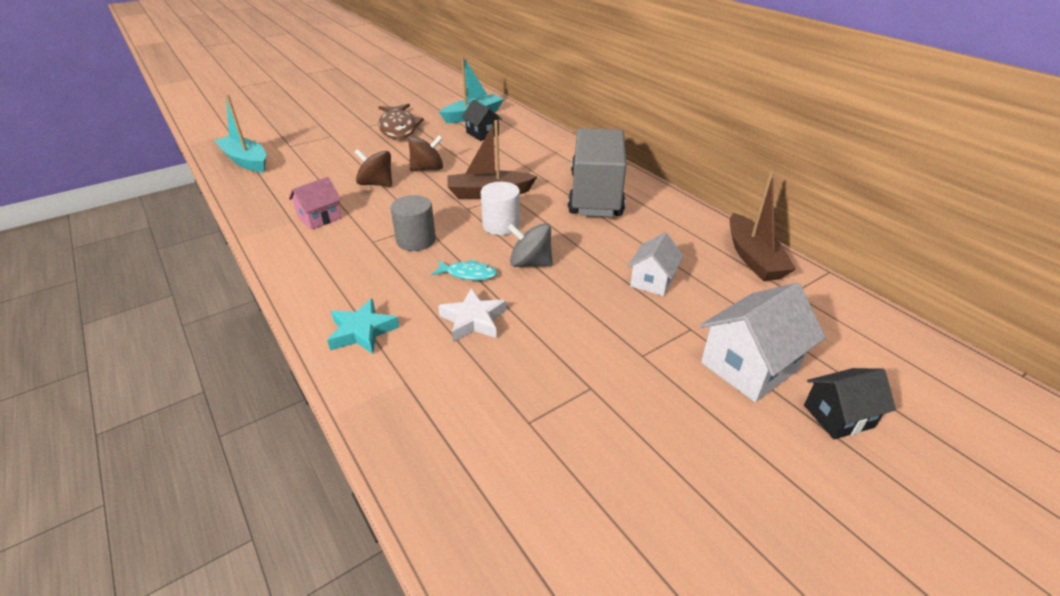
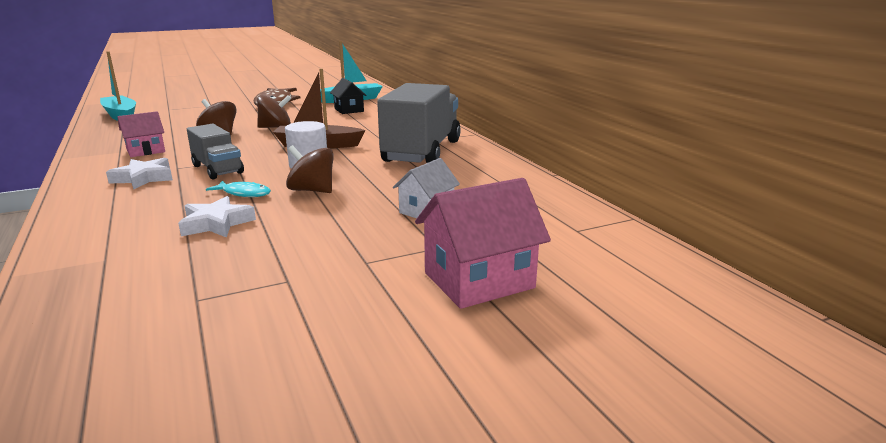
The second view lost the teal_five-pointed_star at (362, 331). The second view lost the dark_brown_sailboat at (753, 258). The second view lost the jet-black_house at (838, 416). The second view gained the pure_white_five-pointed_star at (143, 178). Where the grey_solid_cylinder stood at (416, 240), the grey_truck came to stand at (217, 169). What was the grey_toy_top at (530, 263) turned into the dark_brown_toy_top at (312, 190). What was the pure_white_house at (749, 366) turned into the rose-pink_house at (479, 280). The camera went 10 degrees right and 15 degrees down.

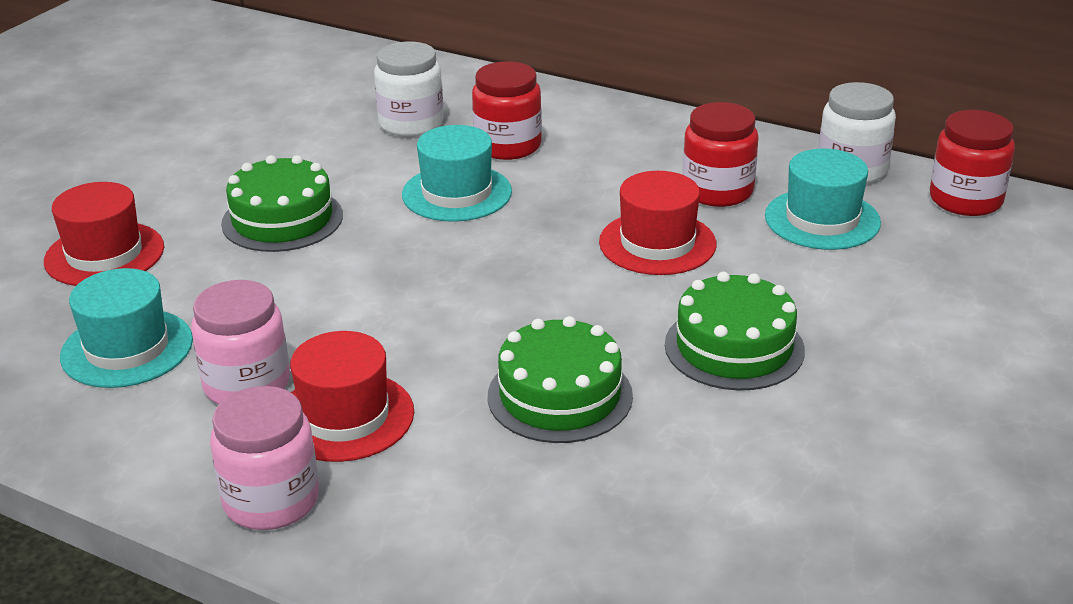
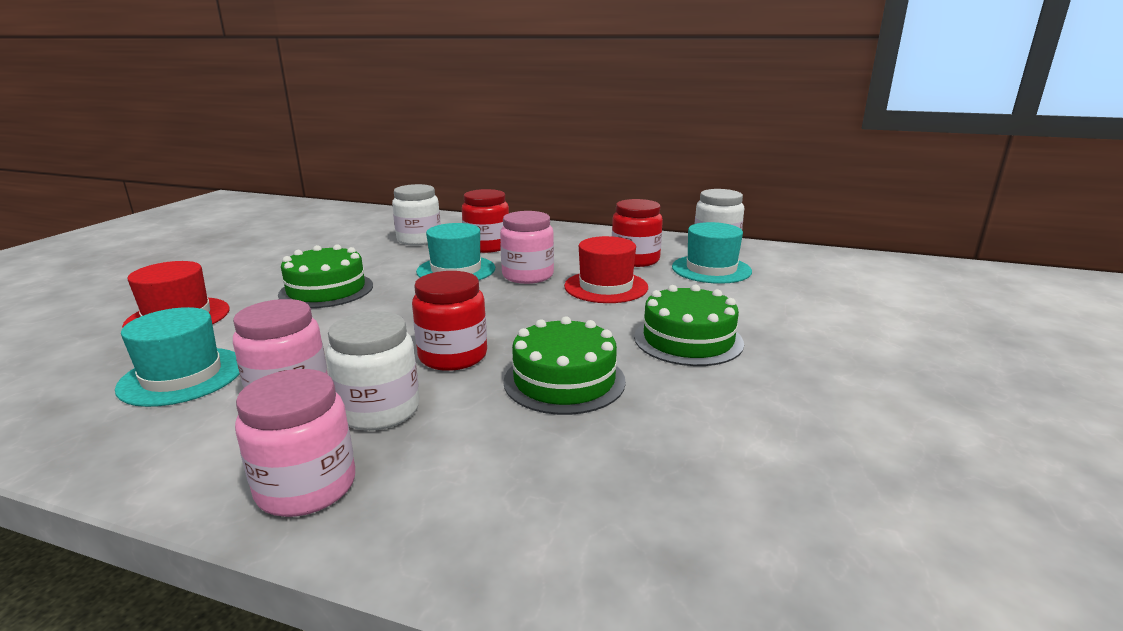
The second view gained the rose-pink_jar at (528, 275). The crimson_jar ended up elsewhere, having gone from (965, 200) to (453, 356). Where the crimson_tall_hat stood at (345, 416), the pure_white_jar came to stand at (379, 410). The camera went 10 degrees left and 10 degrees down.

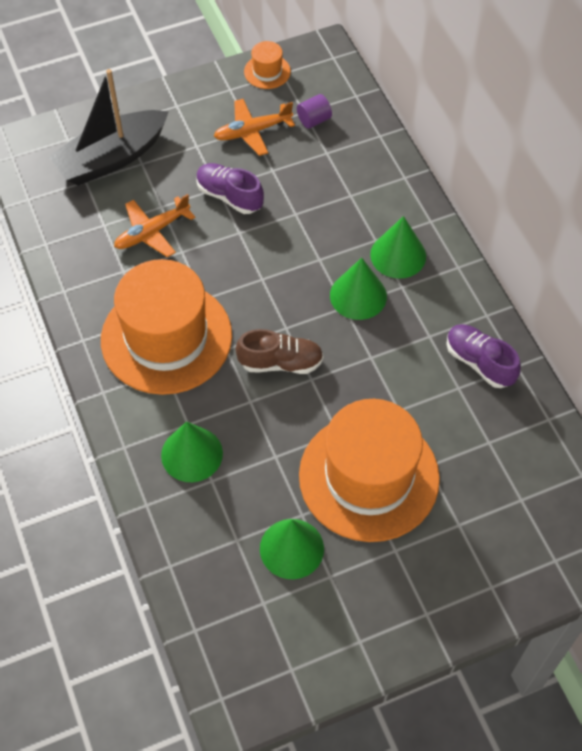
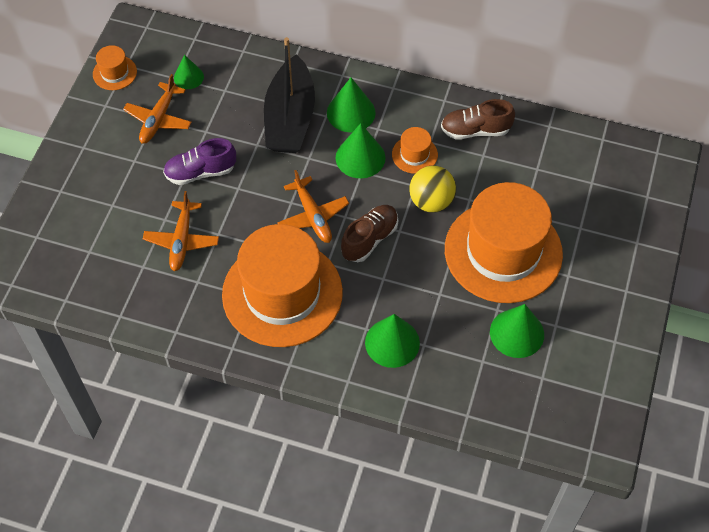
The second view gained the bright_orange_toy_plane at (313, 216). The second view gained the bright_orange_tall_hat at (414, 154). The second view gained the golden_play_ball at (431, 201). The jet-black_sailboat ended up elsewhere, having gone from (111, 158) to (290, 118). Where the violet_solid_cylinder stood at (314, 120), the leaf-green_cone_shape came to stand at (188, 77). What was the violet_lace-up_shoe at (479, 362) turned into the dark_brown_lace-up_shoe at (475, 130). The camera went 50 degrees left and 0 degrees up.

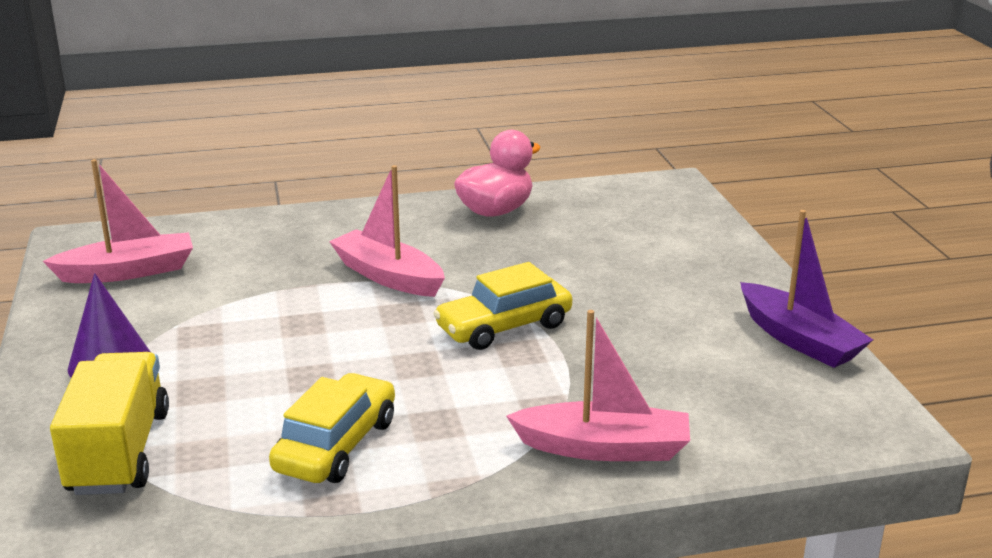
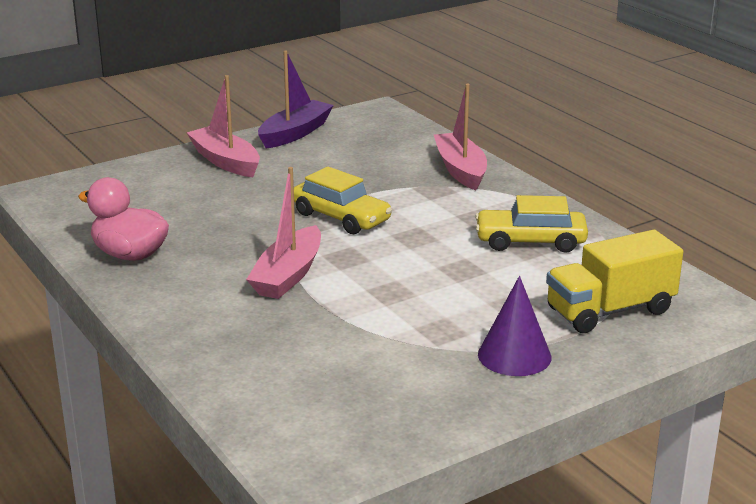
The rose-pink_sailboat ended up elsewhere, having gone from (128, 271) to (225, 161). The camera went 110 degrees left and 0 degrees up.

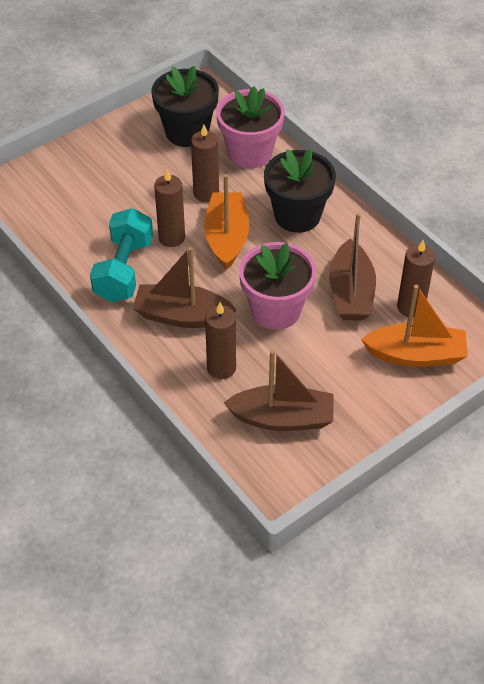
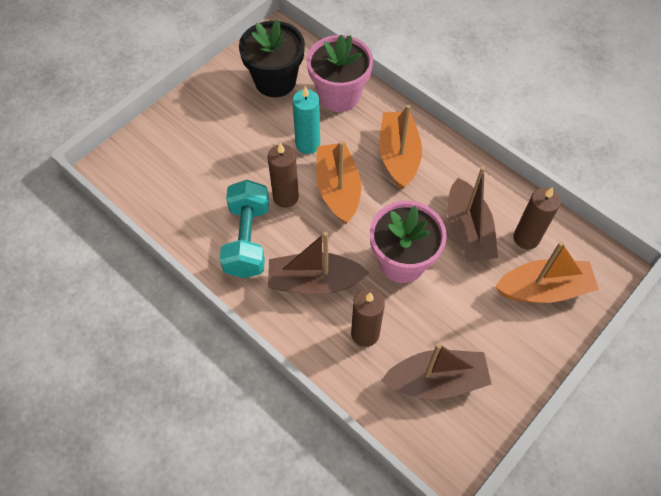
Where the jet-black_potted_plant stood at (297, 215), the bright_orange_sailboat came to stand at (398, 156). What was the dark_brown_wax_candle at (206, 193) turned into the teal_wax_candle at (308, 144). The camera went 10 degrees left and 10 degrees up.

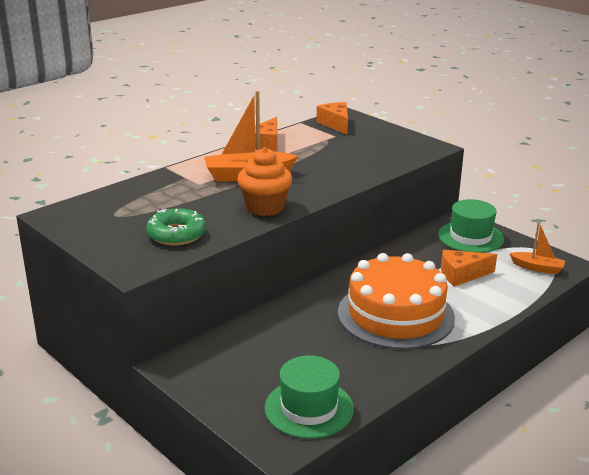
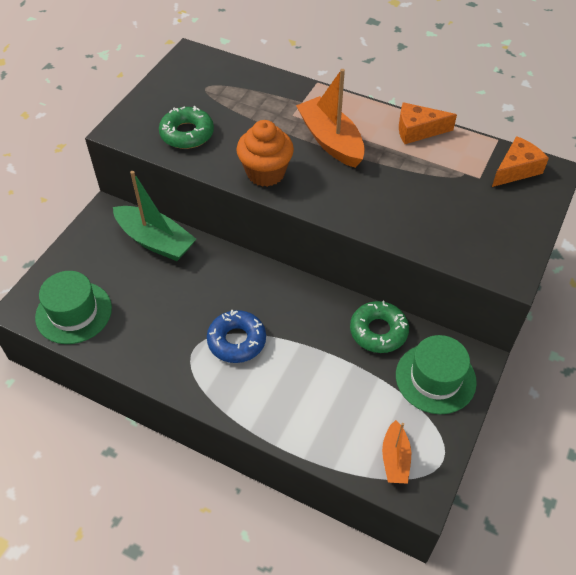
The second view lost the bright_orange_cheese at (462, 275). The second view gained the leaf-green_sailboat at (155, 241). The second view gained the leaf-green_glazed_donut at (378, 331). Where the bright_orange_layer_cake stood at (395, 314), the blue_glazed_donut came to stand at (237, 341). The camera went 70 degrees right and 25 degrees up.

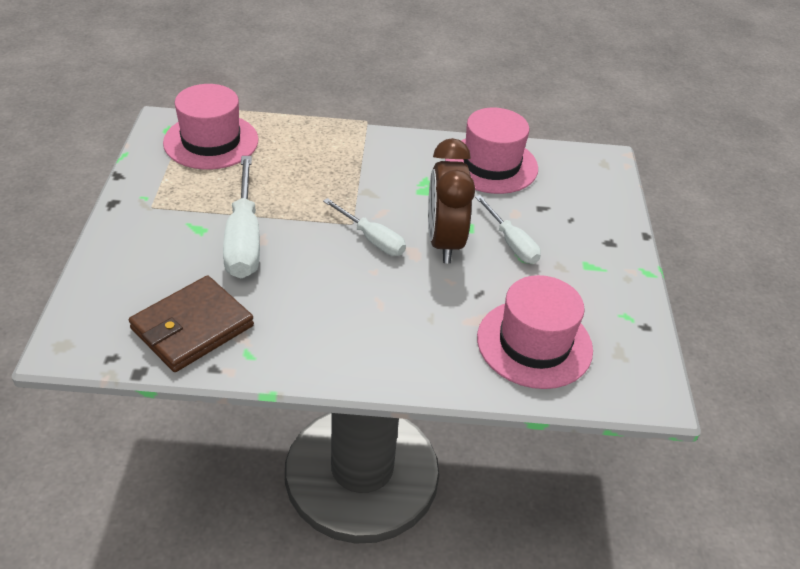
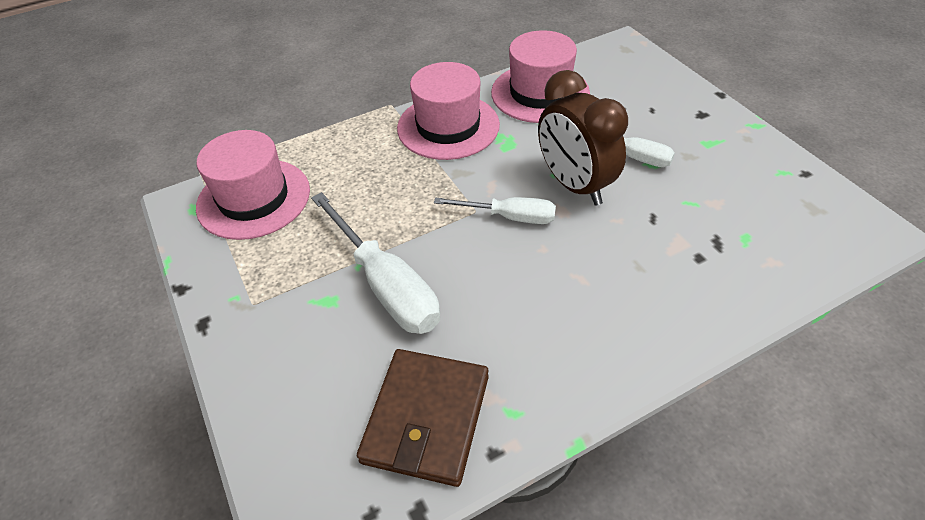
The rose-pink_tall_hat ended up elsewhere, having gone from (534, 343) to (448, 126). The camera went 25 degrees left and 5 degrees up.

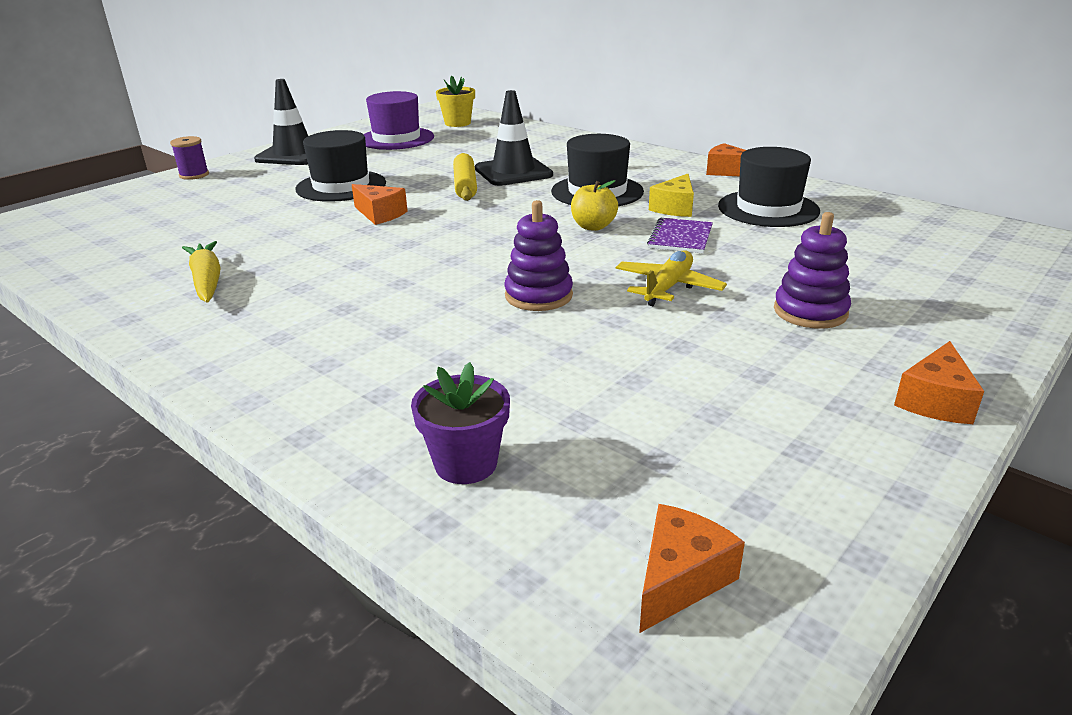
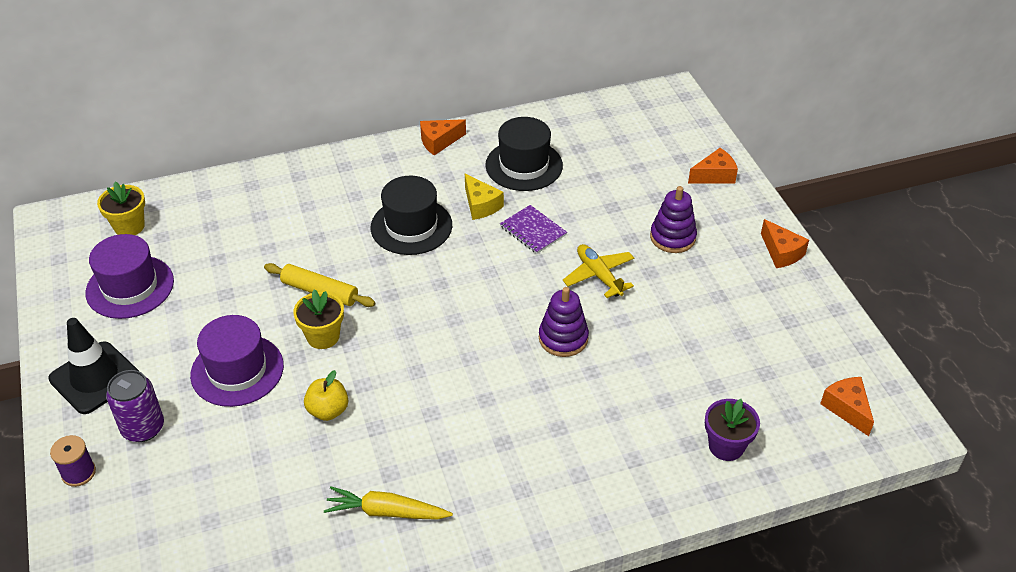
The second view lost the jet-black_safety_cone at (513, 172). The second view gained the violet_can at (143, 428). The second view gained the golden_potted_plant at (323, 336). The bright_orange_cheese ended up elsewhere, having gone from (380, 214) to (714, 175). The golden_apple_fruit ended up elsewhere, having gone from (593, 226) to (328, 410). What was the jet-black_tall_hat at (341, 186) turned into the violet_tall_hat at (237, 370). The camera went 60 degrees left and 15 degrees up.

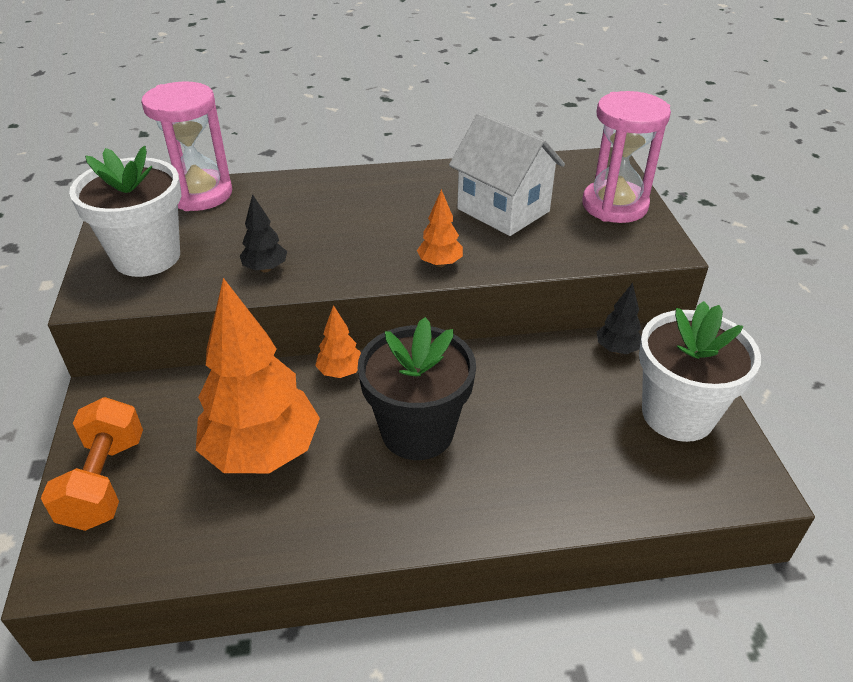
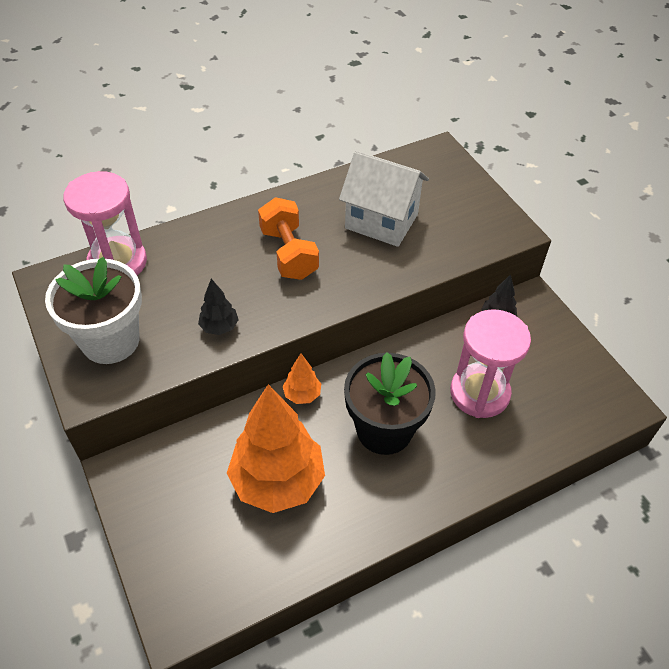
The second view lost the bright_orange_fir_tree at (440, 263). The second view lost the pure_white_potted_plant at (677, 414). The bright_orange_hand_weight ended up elsewhere, having gone from (104, 482) to (288, 253). The rose-pink_sandglass ended up elsewhere, having gone from (614, 205) to (479, 393). The camera went 20 degrees left and 10 degrees up.

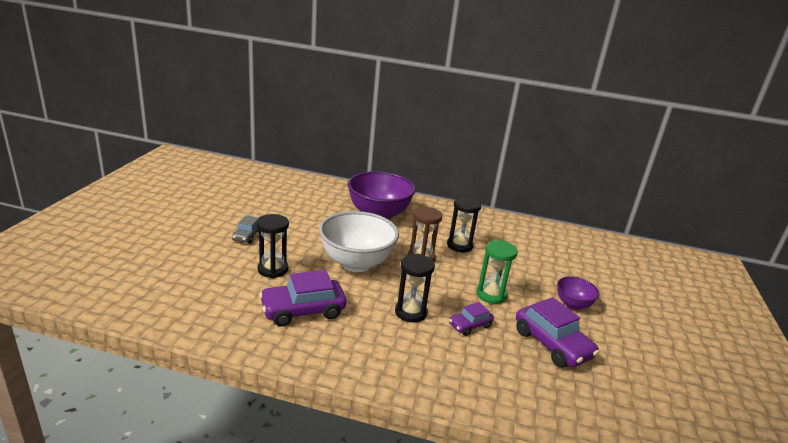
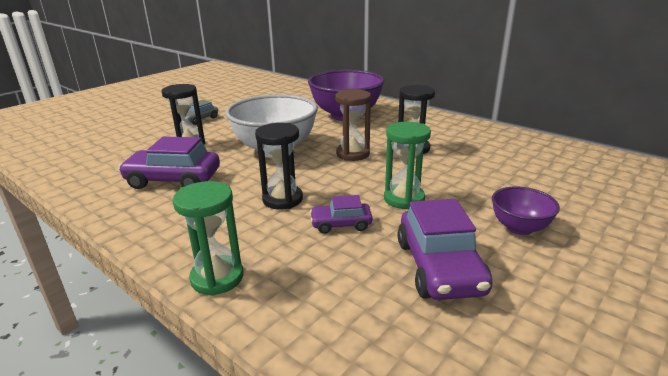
The second view gained the leaf-green_sandglass at (217, 278). The camera went 30 degrees right and 0 degrees up.

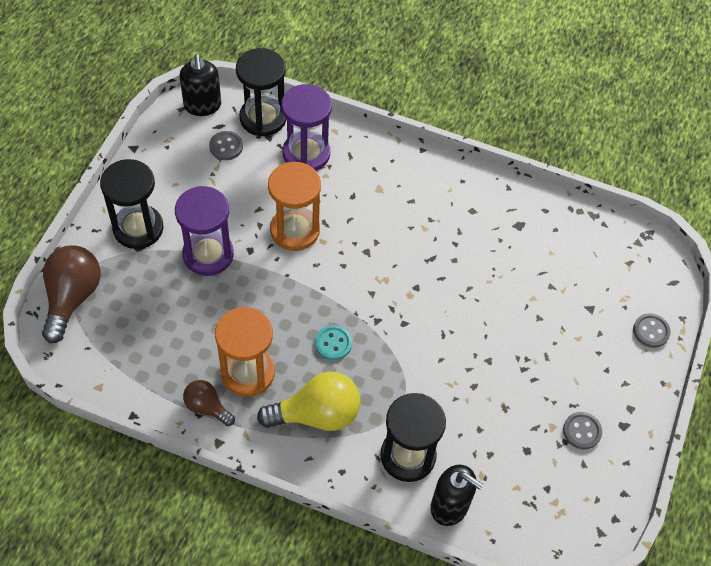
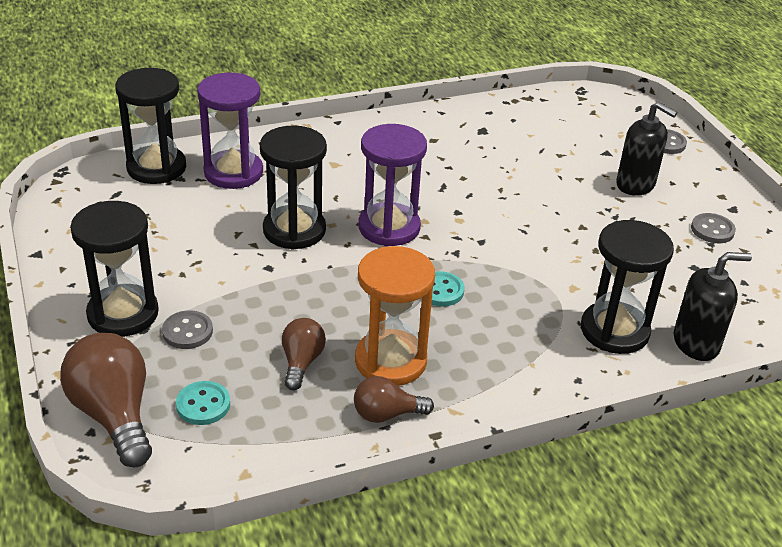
The second view lost the golden_bulb at (317, 414). The second view gained the teal_shirt_button at (203, 405). The second view gained the dark_brown_bulb at (301, 362). The violet_sandglass ended up elsewhere, having gone from (208, 254) to (389, 227). The jet-black_soap_pump ended up elsewhere, having gone from (202, 105) to (635, 185). The grey_shirt_button ended up elsewhere, having gone from (226, 146) to (187, 331). What was the bright_orange_sandglass at (295, 230) turned into the jet-black_sandglass at (294, 230). The camera went 40 degrees left and 20 degrees down.

